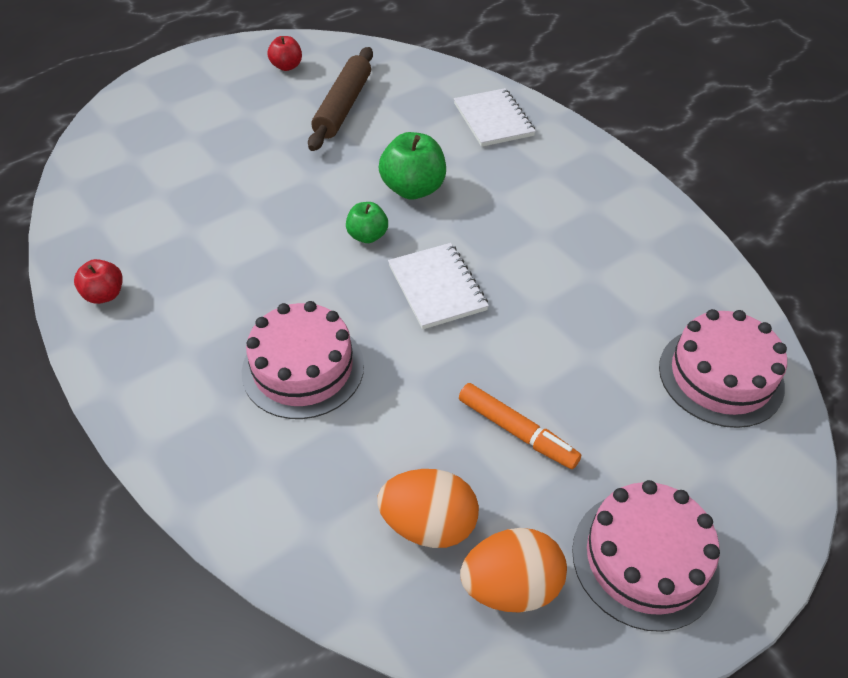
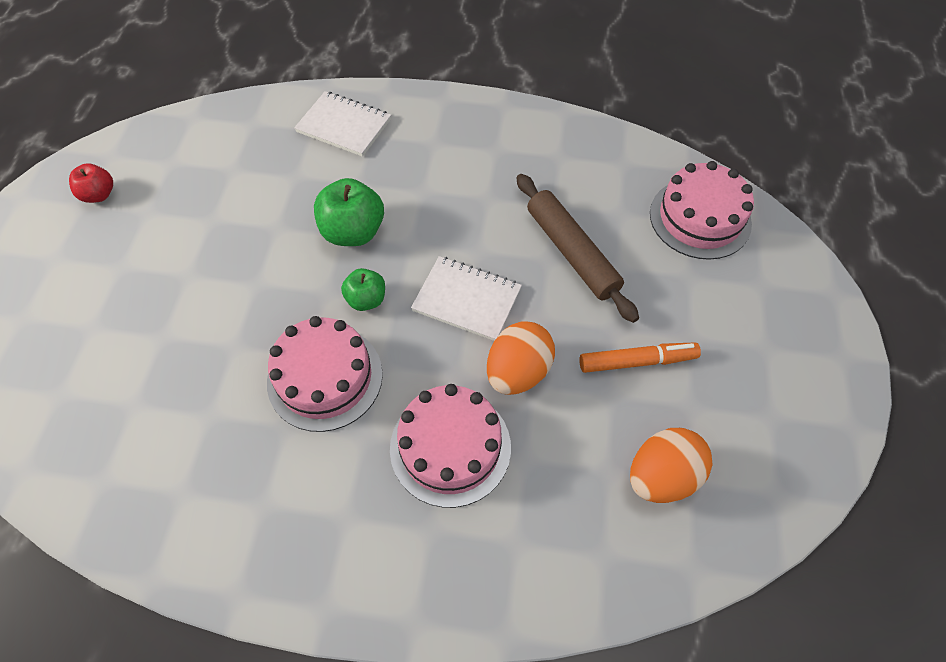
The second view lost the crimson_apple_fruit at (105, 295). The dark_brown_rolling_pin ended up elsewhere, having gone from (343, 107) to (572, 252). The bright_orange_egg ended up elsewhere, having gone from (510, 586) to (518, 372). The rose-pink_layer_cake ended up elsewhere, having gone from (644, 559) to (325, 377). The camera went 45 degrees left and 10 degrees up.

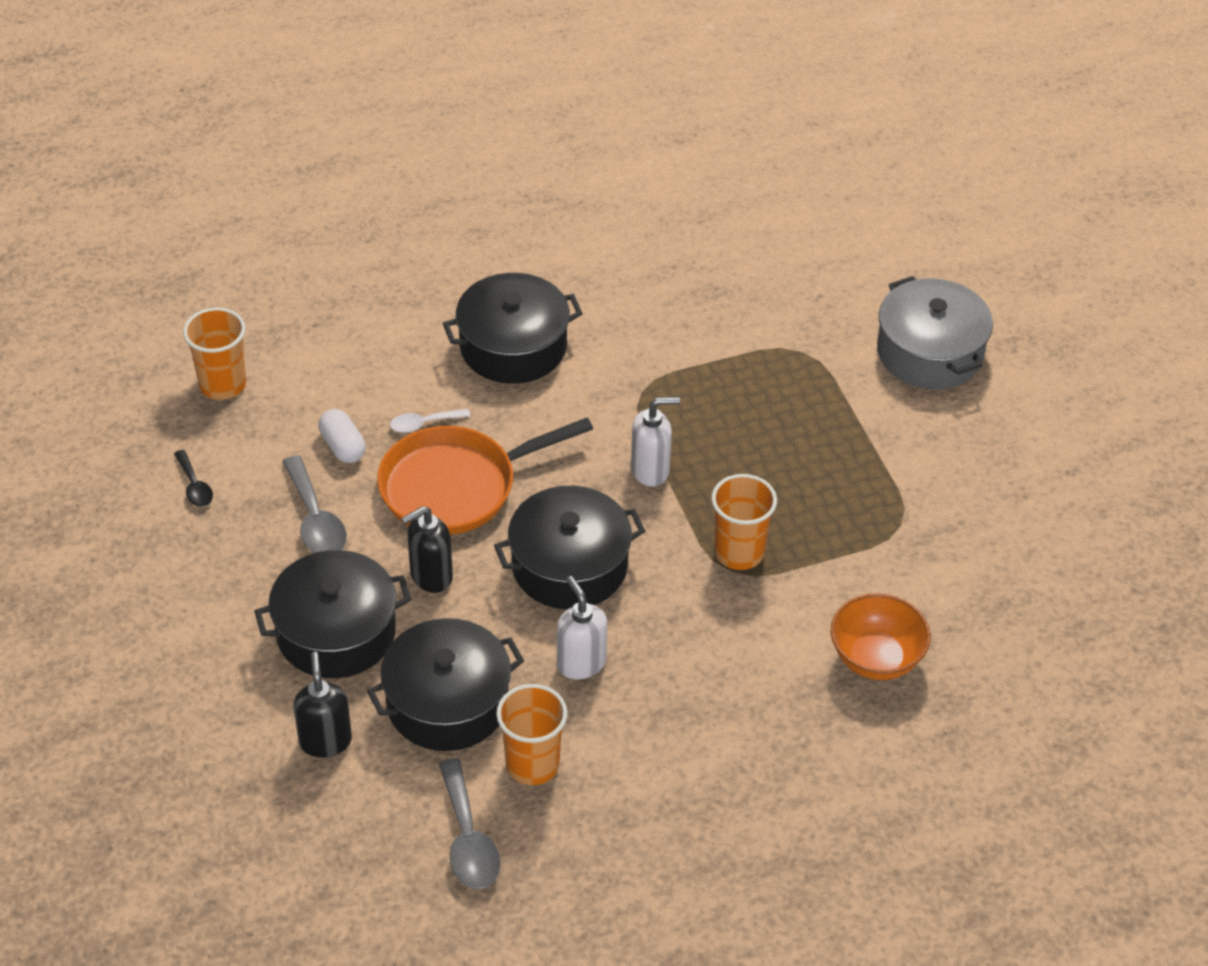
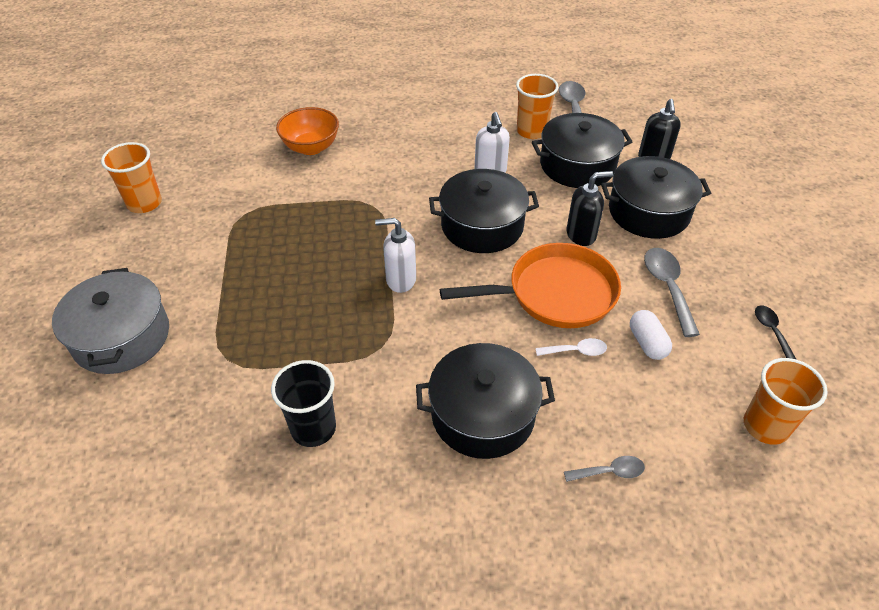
The second view gained the jet-black_beaker at (313, 428). The second view gained the grey_teaspoon at (609, 472). The bright_orange_beaker ended up elsewhere, having gone from (739, 552) to (144, 203). The camera went 165 degrees left and 0 degrees up.

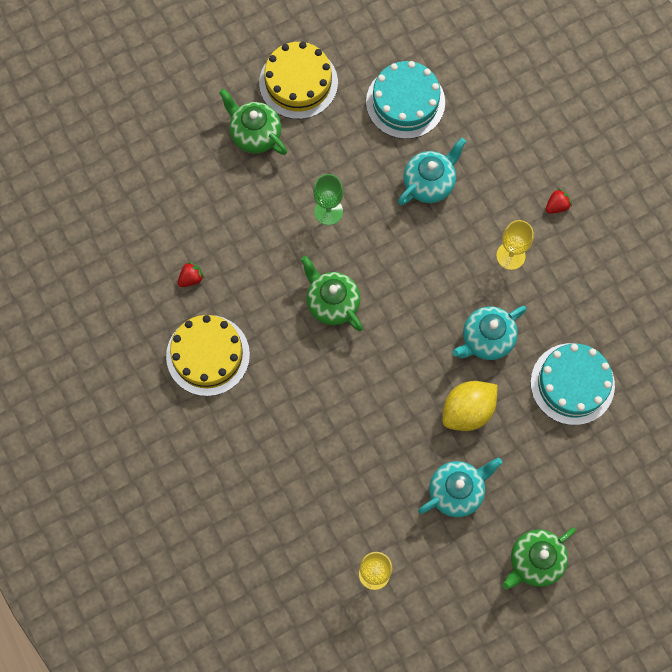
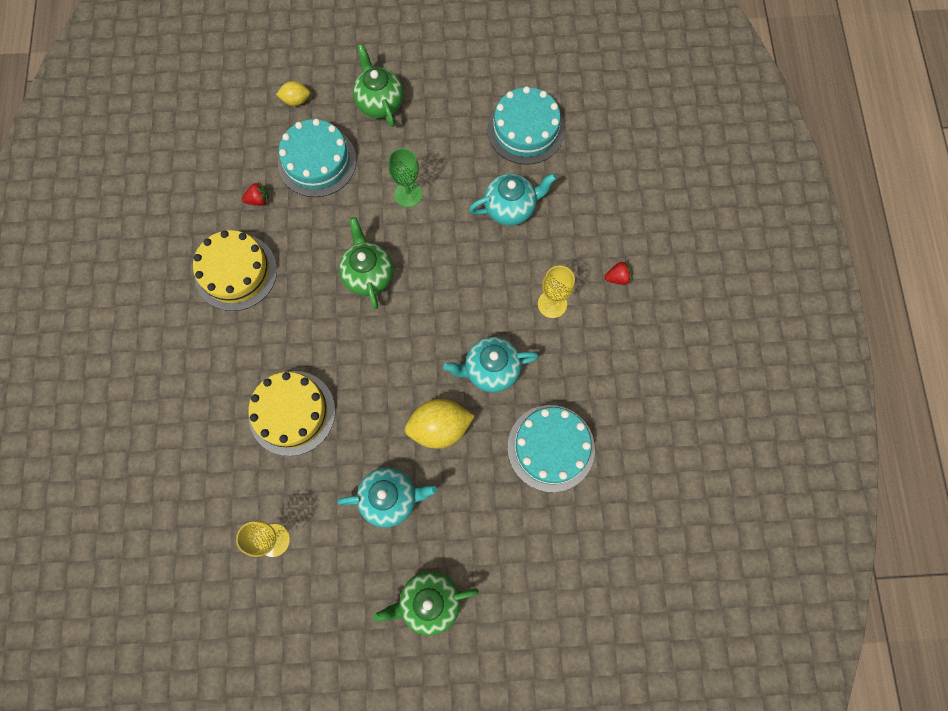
The second view gained the golden_citrus_fruit at (296, 100). The second view gained the teal_layer_cake at (317, 161). The golden_layer_cake ended up elsewhere, having gone from (298, 83) to (292, 413). The camera went 25 degrees right and 0 degrees up.

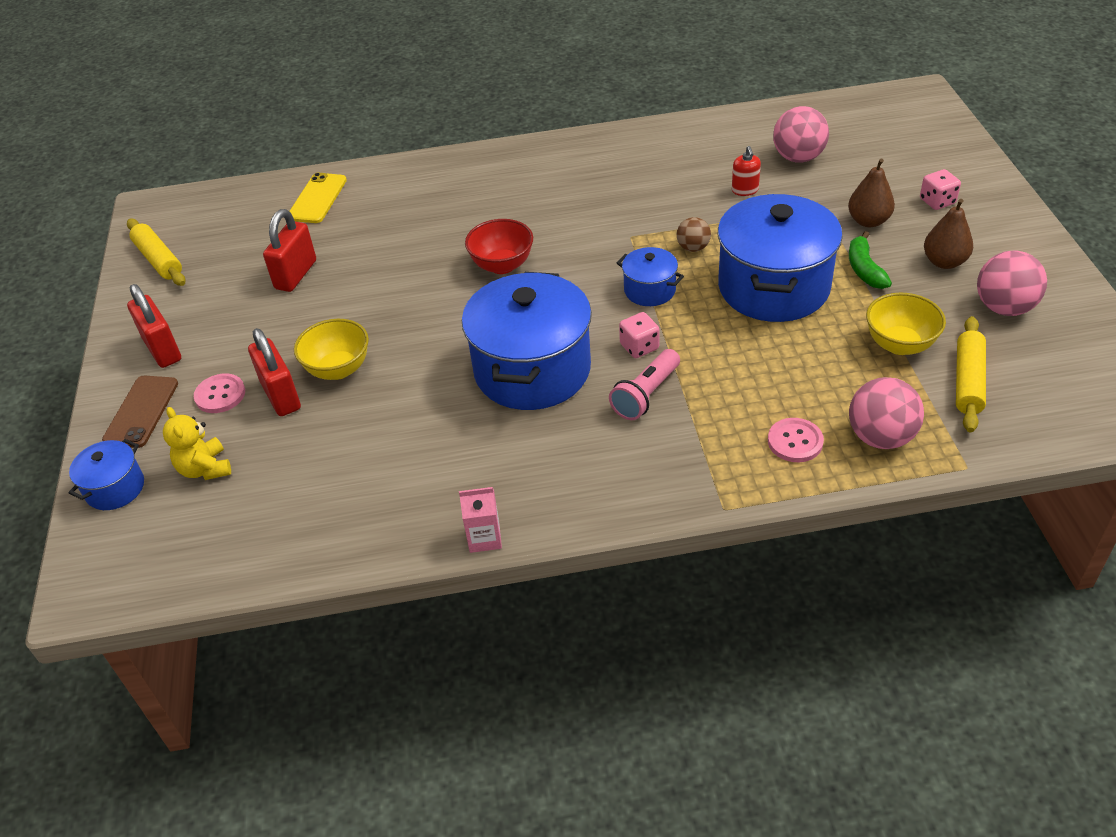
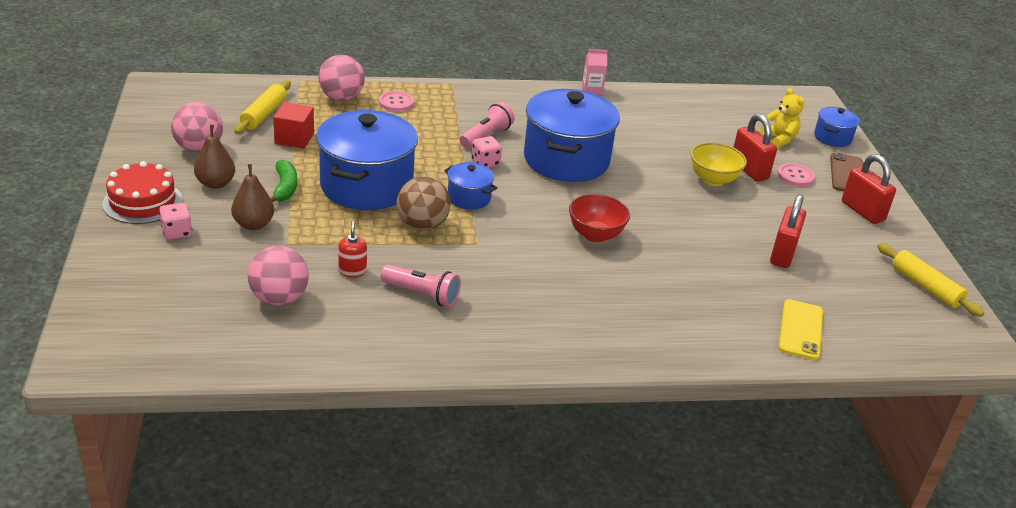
The second view gained the crimson_layer_cake at (142, 201). The second view gained the rose-pink_flashlight at (422, 294). Where the golden_serving_bowl stood at (899, 344), the crimson_cube came to stand at (294, 138). The size of the dark_brown_play_ball at (693, 248) changed by a factor of 1.73. The camera went 175 degrees right and 10 degrees down.

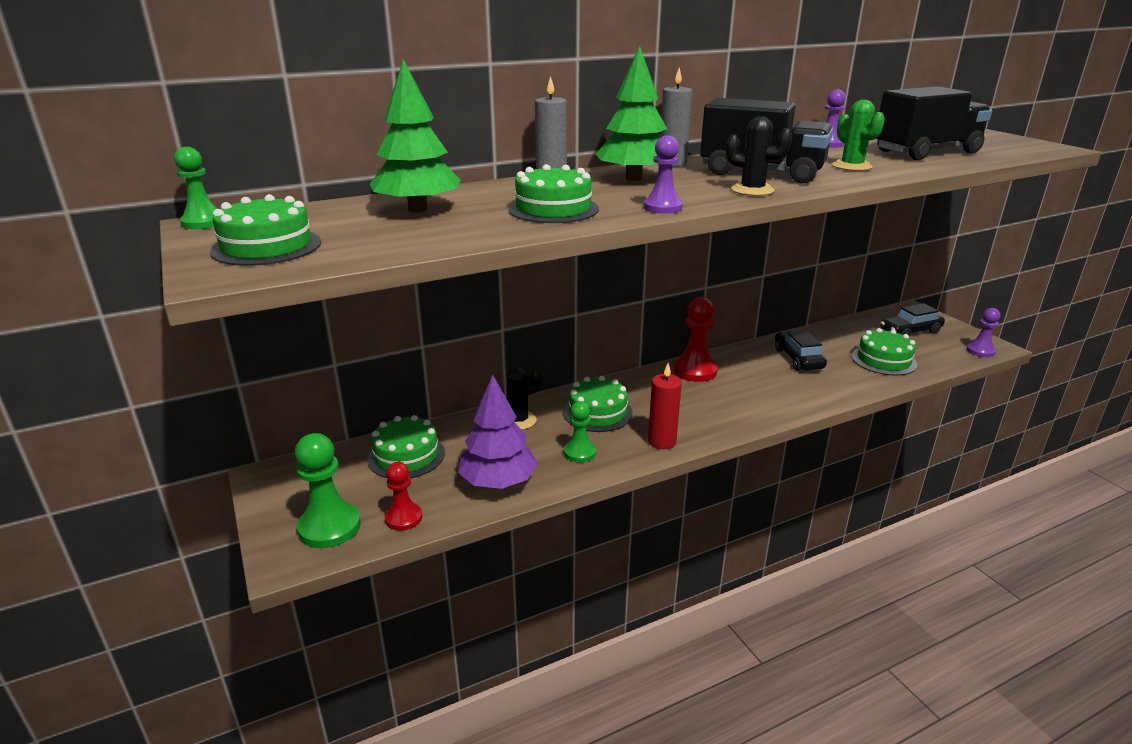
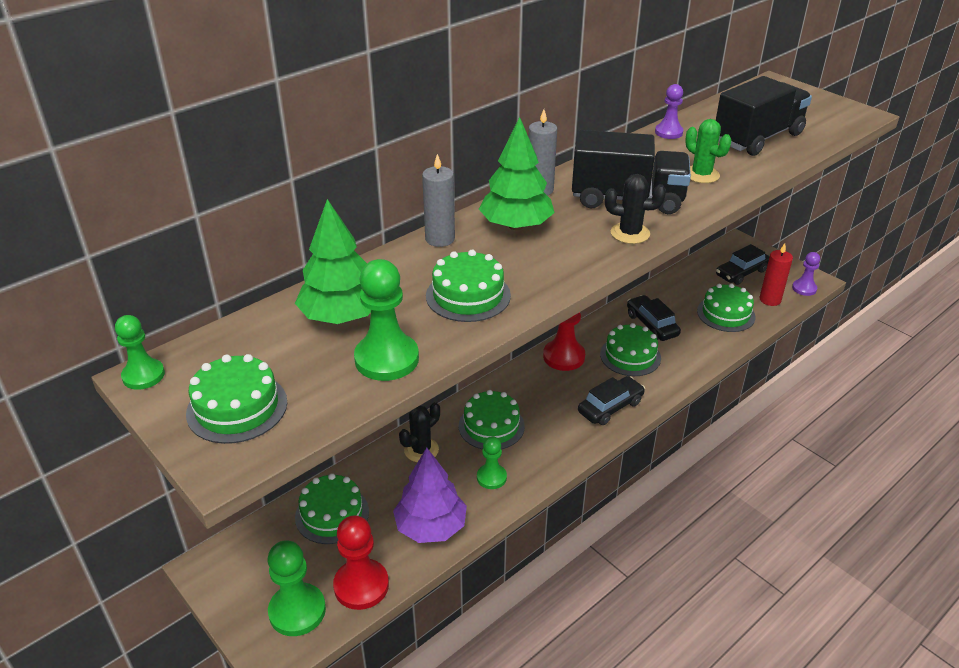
The second view lost the violet_game_pawn at (662, 207). The second view gained the leaf-green_game_pawn at (386, 359). The second view gained the jet-black_car at (610, 407). The second view gained the leaf-green_layer_cake at (630, 356). The crimson_wax_candle ended up elsewhere, having gone from (662, 441) to (770, 300). The size of the crimson_game_pawn at (403, 518) changed by a factor of 1.61. The camera went 15 degrees left and 10 degrees up.

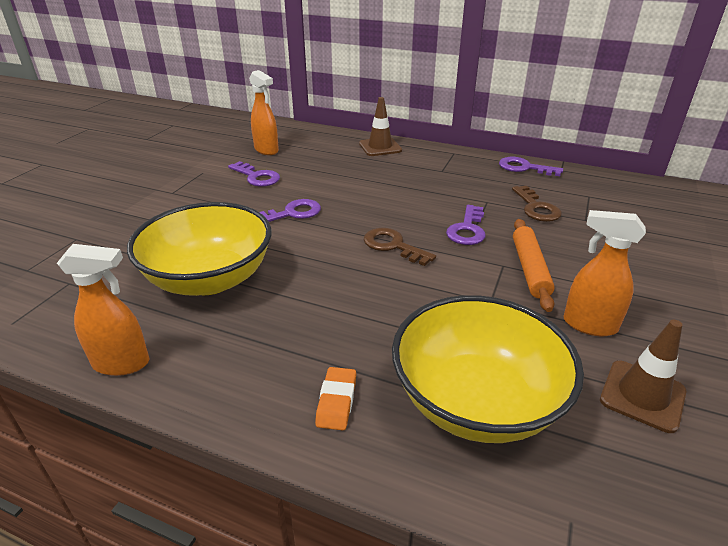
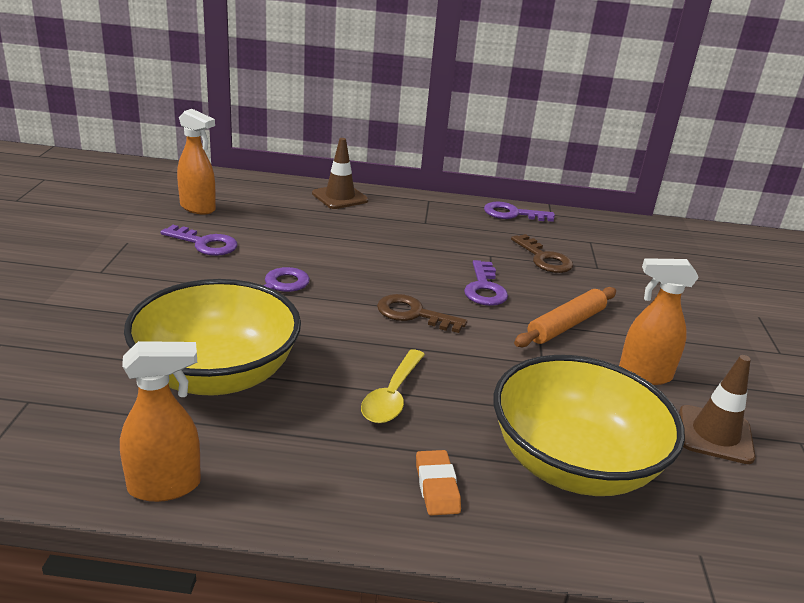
The second view gained the golden_teaspoon at (392, 396). The bright_orange_rolling_pin at (529, 269) ended up facing another way, 60 degrees clockwise from before. The camera went 20 degrees left and 5 degrees down.

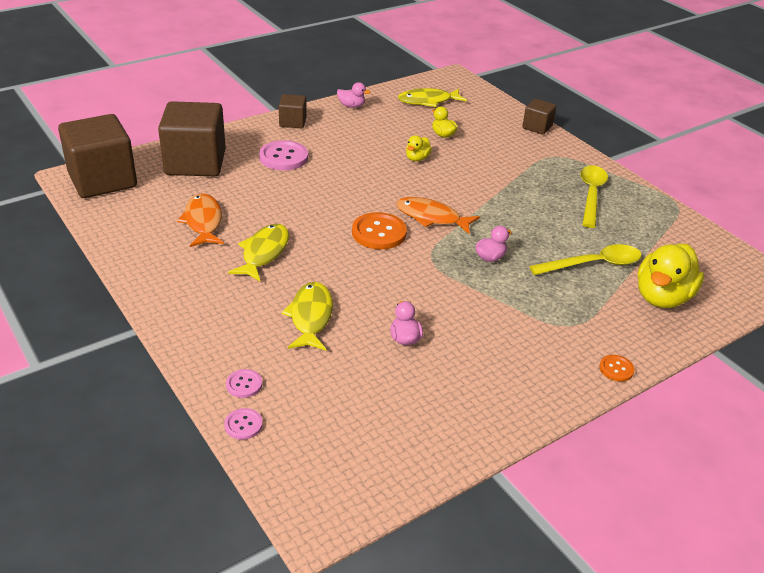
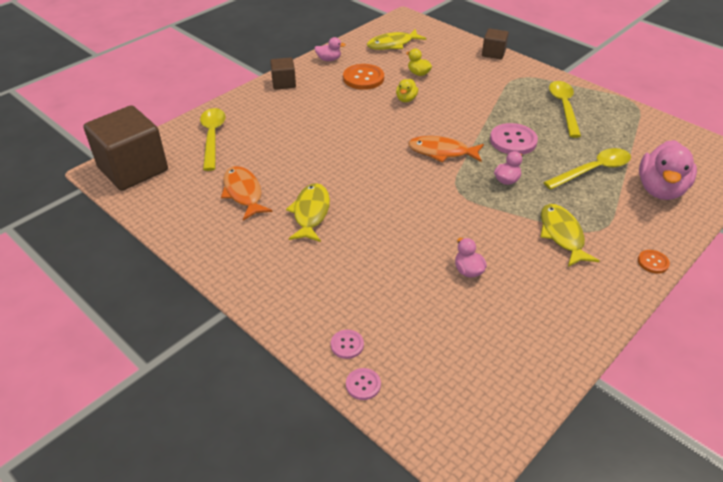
The rose-pink_shirt_button ended up elsewhere, having gone from (283, 157) to (513, 141). The golden_toy_fish ended up elsewhere, having gone from (310, 317) to (562, 235). The bright_orange_shirt_button ended up elsewhere, having gone from (379, 233) to (363, 78). Where the dark_brown_cube stood at (195, 163), the golden_teaspoon came to stand at (212, 137). What was the golden_toy_duck at (662, 297) turned into the rose-pink_toy_duck at (660, 189). The camera went 10 degrees left and 5 degrees up.

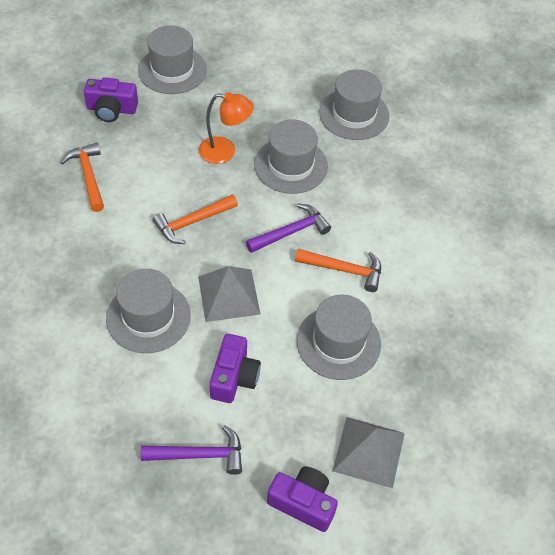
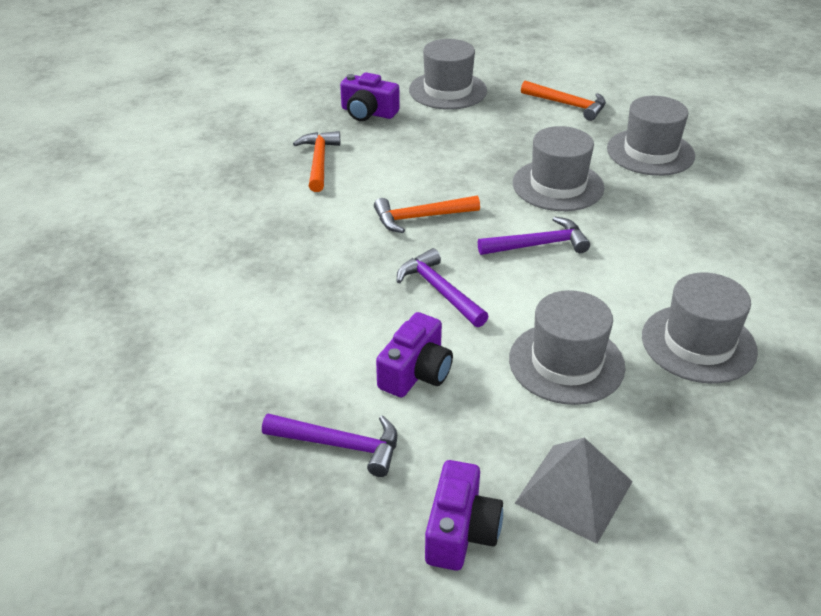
The second view lost the bright_orange_desk_lamp at (225, 151). The grey_tall_hat ended up elsewhere, having gone from (148, 317) to (698, 343). The bright_orange_hammer ended up elsewhere, having gone from (344, 270) to (568, 105). Where the grey_pyramid stood at (228, 295), the violet_hammer came to stand at (439, 290). The violet_compact_camera at (303, 503) ended up facing another way, 60 degrees clockwise from before. The camera went 20 degrees right and 15 degrees down.

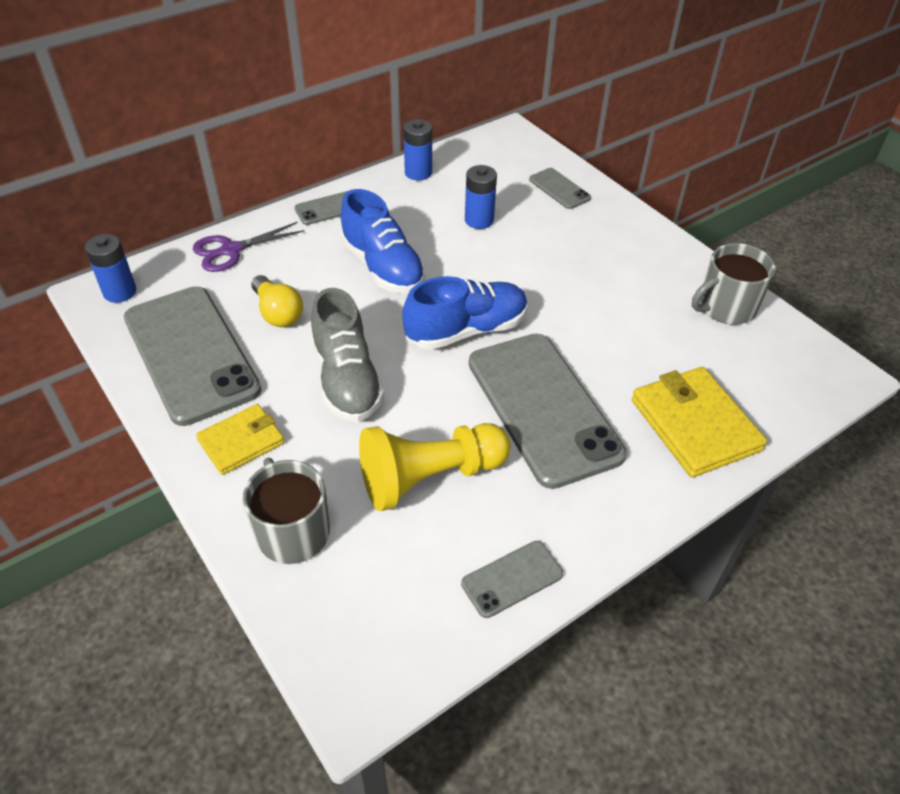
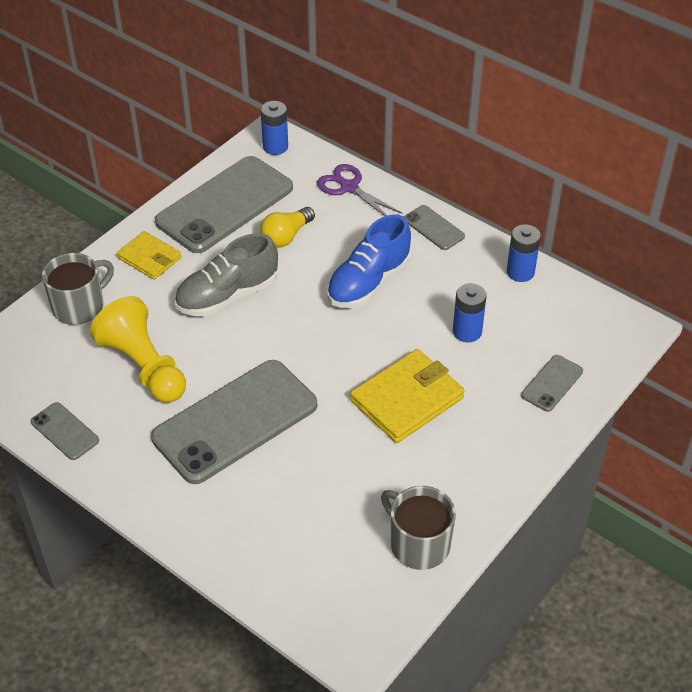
The second view lost the blue_lace-up_shoe at (466, 330). The golden_card_wallet ended up elsewhere, having gone from (695, 425) to (407, 399). The camera went 75 degrees right and 0 degrees up.

